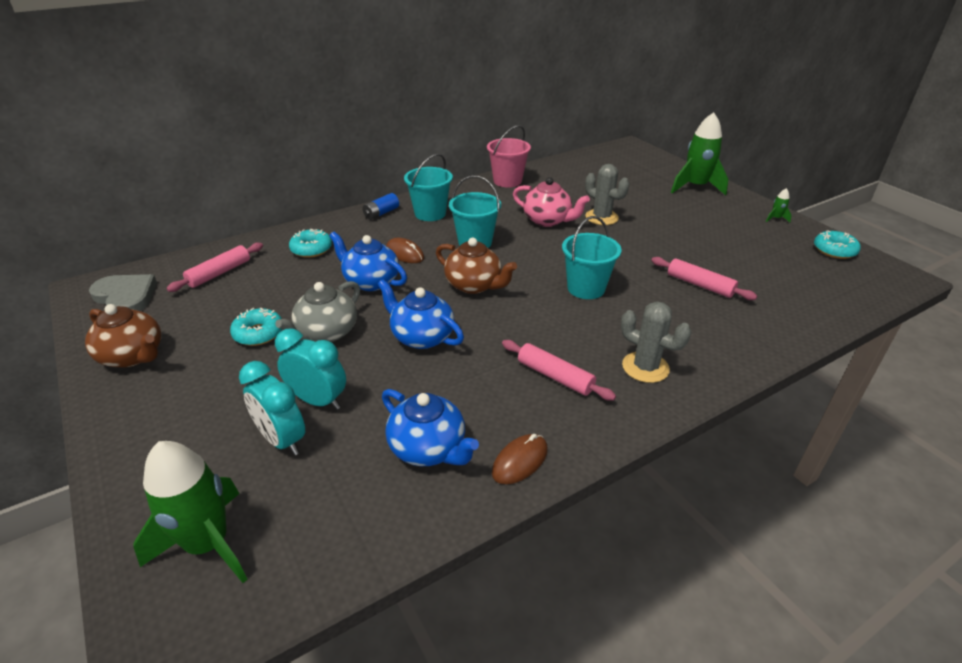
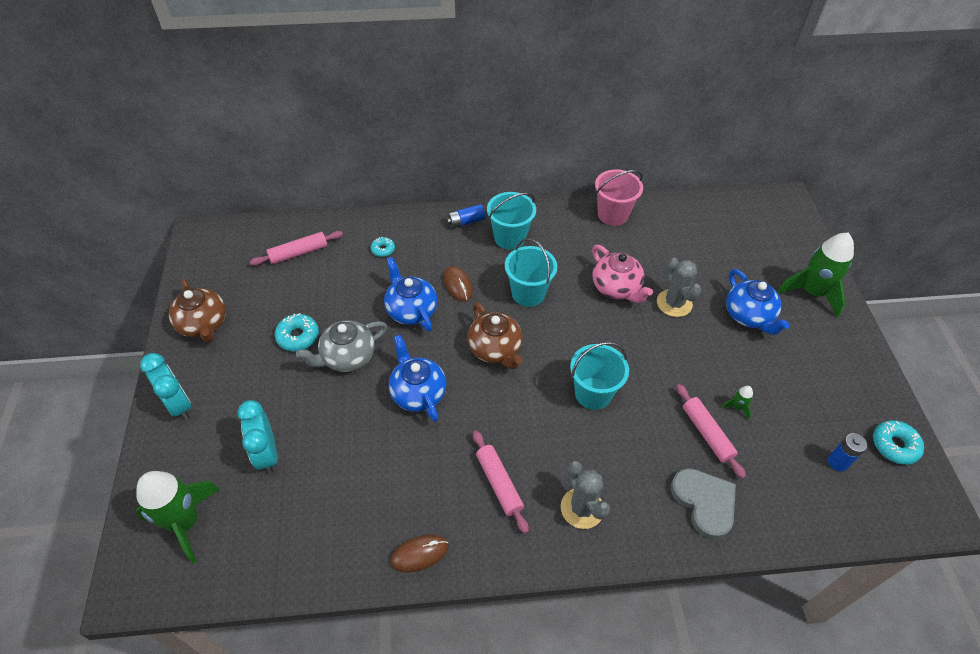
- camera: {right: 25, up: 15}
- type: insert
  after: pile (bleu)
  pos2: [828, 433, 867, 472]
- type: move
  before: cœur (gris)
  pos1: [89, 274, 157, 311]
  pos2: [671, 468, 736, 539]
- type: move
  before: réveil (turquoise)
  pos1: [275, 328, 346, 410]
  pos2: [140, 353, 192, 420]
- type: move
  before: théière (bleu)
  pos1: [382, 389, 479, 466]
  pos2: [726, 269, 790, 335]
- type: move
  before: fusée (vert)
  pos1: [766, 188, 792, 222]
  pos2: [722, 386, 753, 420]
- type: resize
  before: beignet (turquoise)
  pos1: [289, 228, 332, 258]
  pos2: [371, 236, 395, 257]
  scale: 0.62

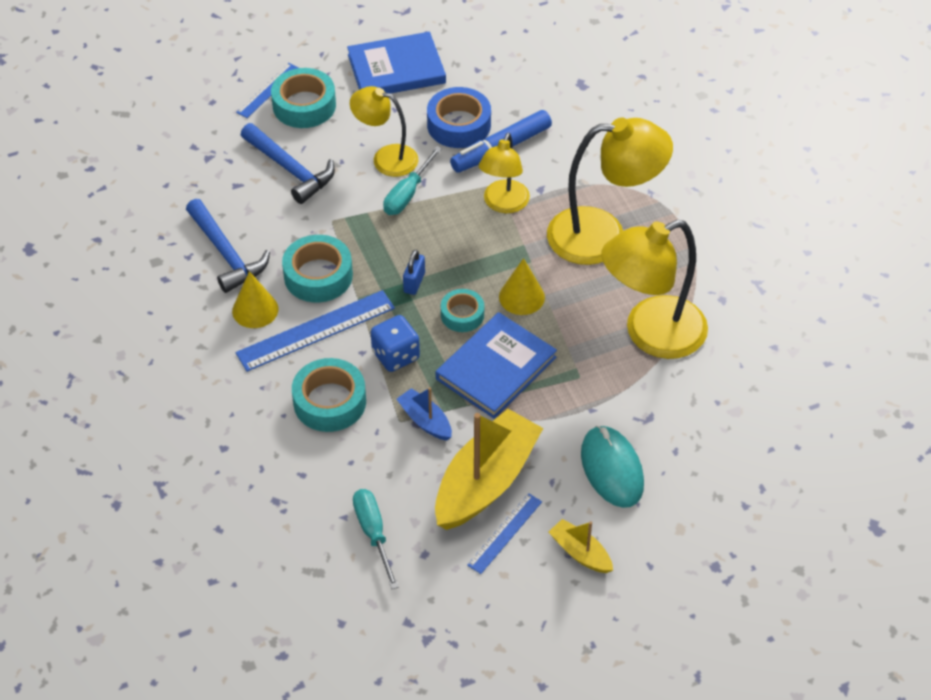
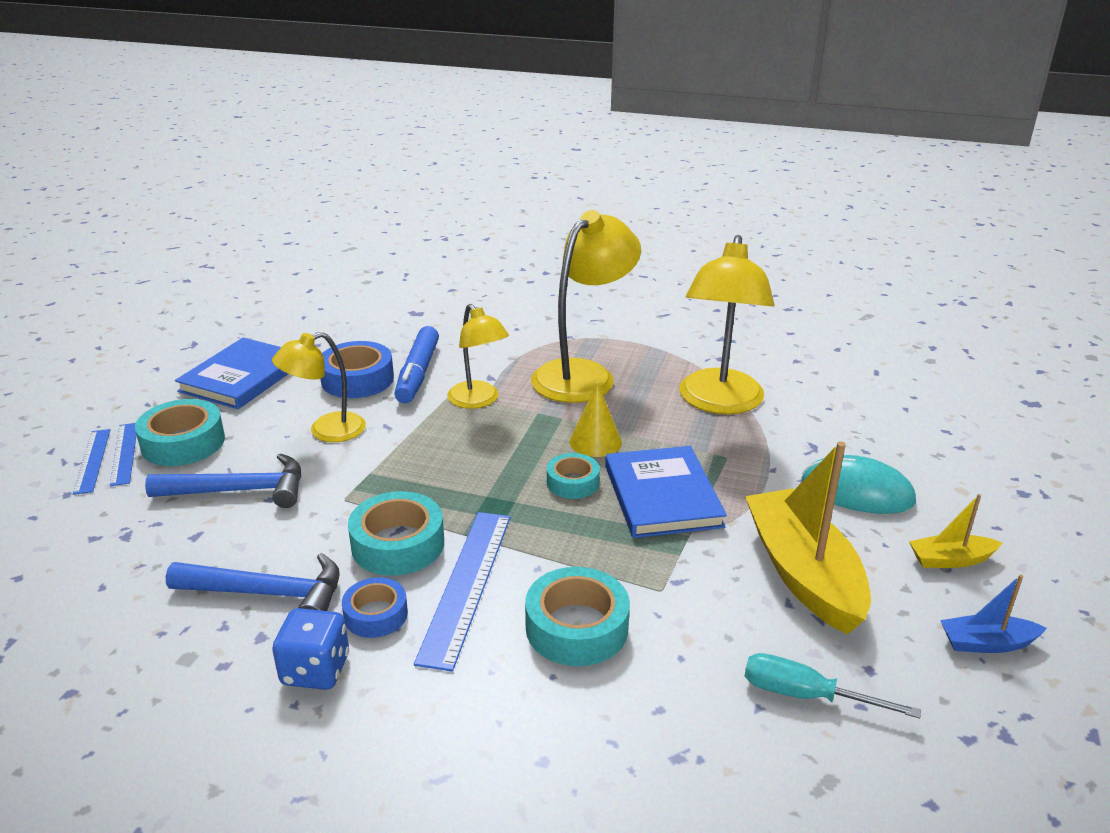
- camera: {right: -50, up: -20}
- type: delete
  before: tournevis (turquoise)
  pos1: [383, 146, 442, 215]
- type: delete
  before: cadenas (bleu)
  pos1: [403, 250, 425, 295]
- type: move
  before: dé (bleu)
  pos1: [371, 315, 420, 372]
  pos2: [272, 608, 349, 690]
- type: move
  before: bateau (bleu)
  pos1: [397, 388, 452, 441]
  pos2: [940, 574, 1047, 653]
- type: move
  before: règle (bleu)
  pos1: [467, 493, 542, 574]
  pos2: [73, 429, 110, 495]
- type: replace
  before: cône (jaune)
  after: ruban adhésif (bleu)
  pos1: [232, 271, 278, 328]
  pos2: [342, 577, 408, 638]

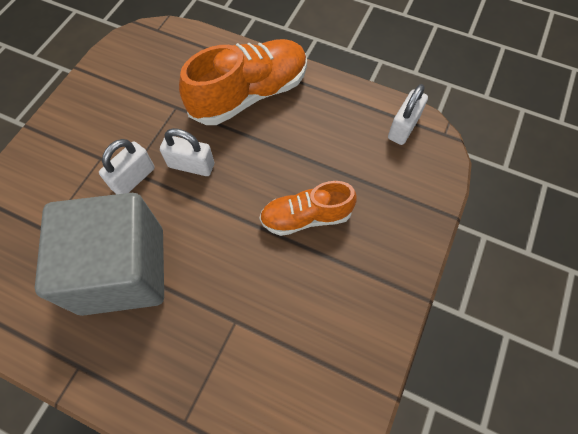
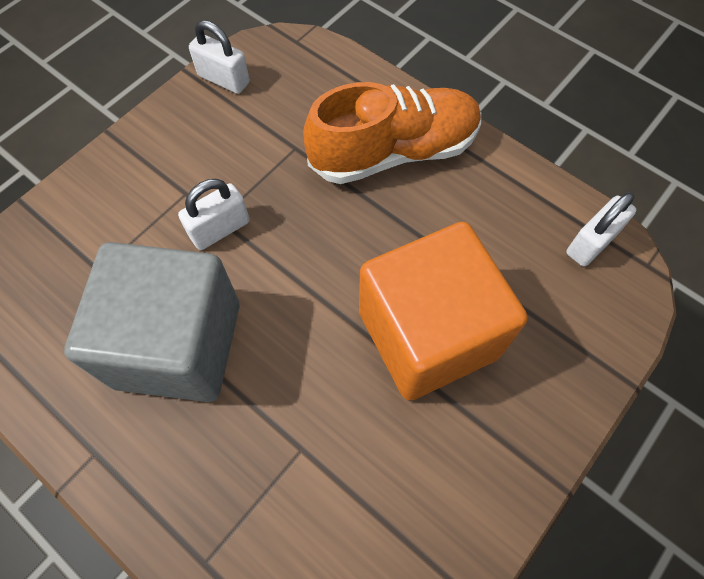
- camera: {right: 15, up: 0}
- type: move
  before: cadenas (blanc)
  pos1: [160, 128, 214, 176]
  pos2: [189, 20, 250, 94]
- type: replace
  before: chaussure (orange)
  after: cube (orange)
  pos1: [259, 181, 357, 236]
  pos2: [359, 222, 528, 400]

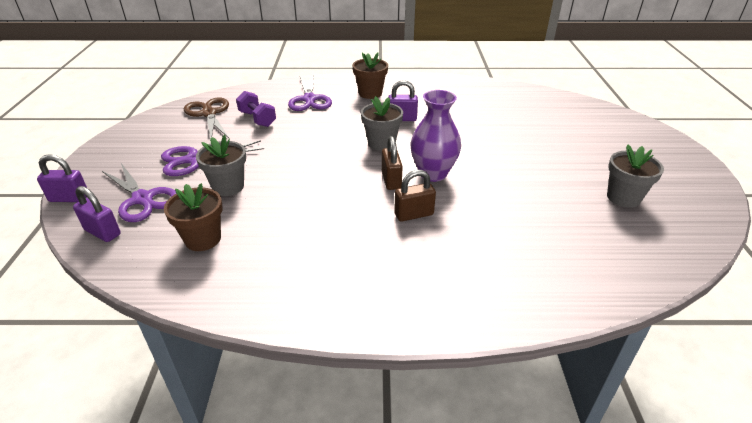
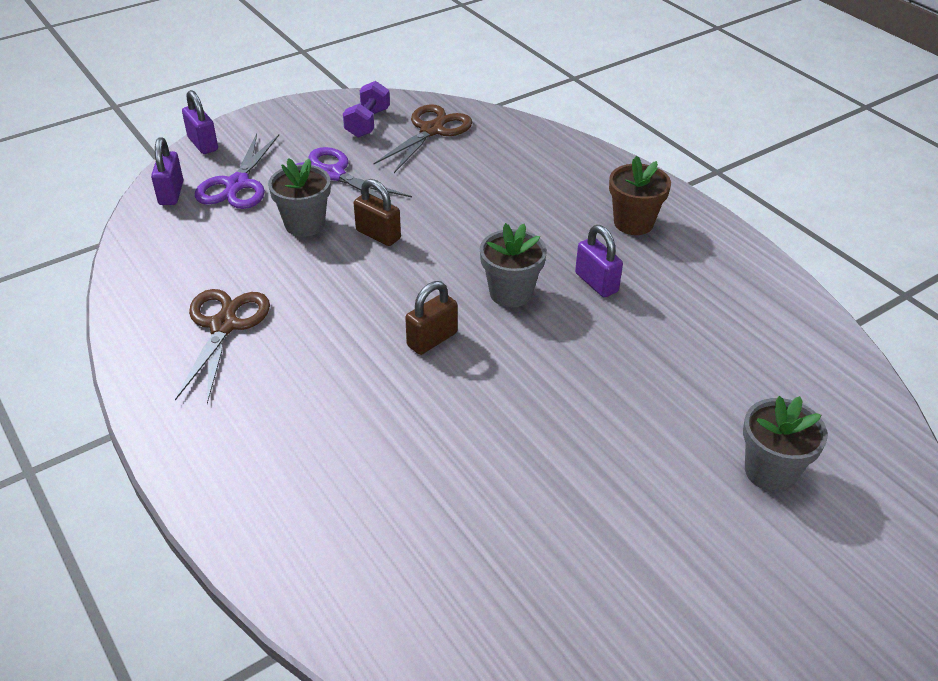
- camera: {right: 55, up: 5}
- type: delete
  before: pot de fleurs (marron)
  pos1: [164, 183, 223, 251]
- type: delete
  before: ciseaux (violet)
  pos1: [288, 74, 332, 111]
- type: delete
  before: vase (violet)
  pos1: [410, 90, 461, 182]
- type: insert
  after: ciseaux (marron)
  pos2: [175, 289, 270, 404]
- type: move
  before: haltère (violet)
  pos1: [236, 91, 276, 127]
  pos2: [343, 81, 390, 137]
- type: move
  before: cadenas (marron)
  pos1: [394, 170, 436, 222]
  pos2: [354, 179, 401, 246]
- type: move
  before: pot de fleurs (gris)
  pos1: [607, 144, 664, 208]
  pos2: [743, 396, 828, 492]

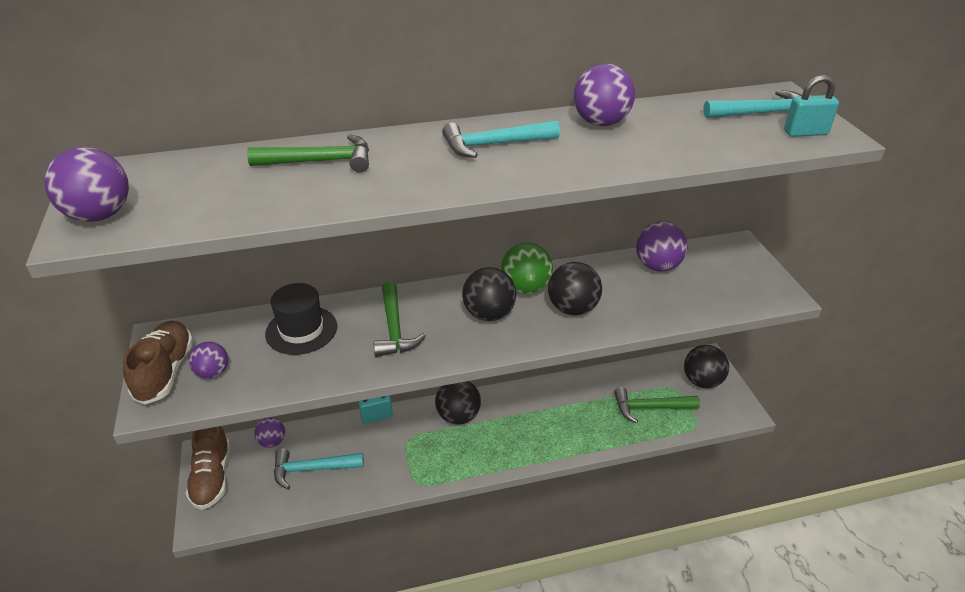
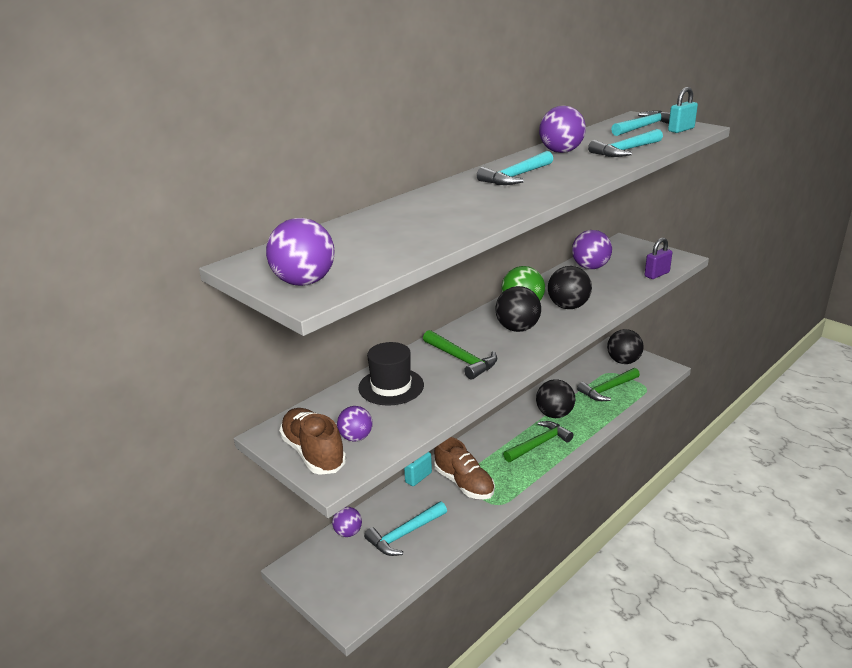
- camera: {right: -30, up: -10}
- type: insert
  after: marteau (turquoise)
  pos2: [588, 129, 663, 157]
- type: insert
  after: cadenas (violet)
  pos2: [645, 238, 672, 279]
- type: move
  before: chaussure (marron)
  pos1: [186, 426, 230, 510]
  pos2: [434, 437, 495, 499]
- type: move
  before: marteau (vert)
  pos1: [247, 134, 369, 173]
  pos2: [503, 421, 573, 462]
- type: move
  before: balle (noir)
  pos1: [435, 381, 481, 425]
  pos2: [536, 379, 575, 418]

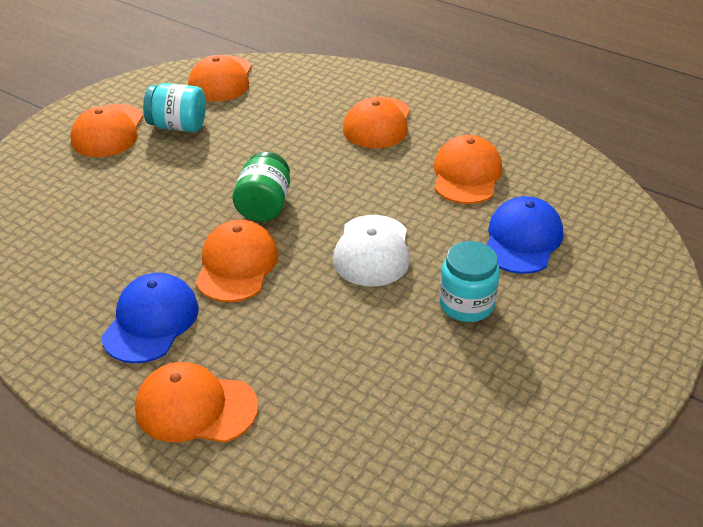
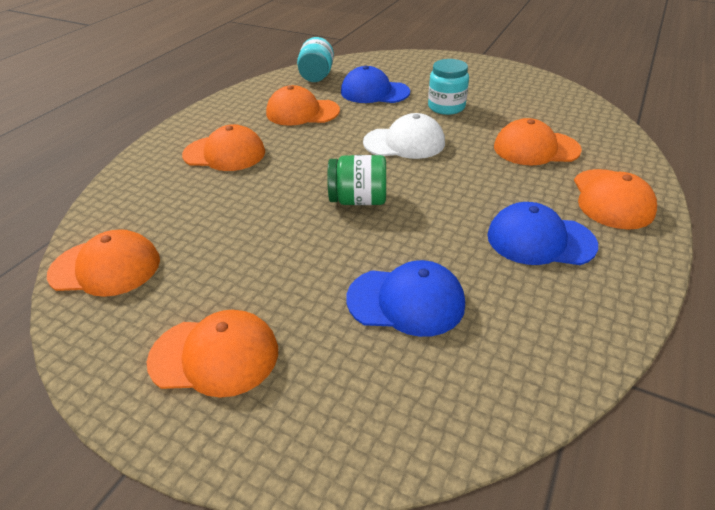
- camera: {right: -95, up: 0}
- type: insert
  after: casquette (bleu)
  pos2: [346, 260, 465, 337]
- type: move
  before: bocal (turquoise)
  pos1: [143, 83, 206, 132]
  pos2: [297, 37, 334, 82]
- type: move
  before: casquette (orange)
  pos1: [195, 220, 279, 302]
  pos2: [494, 118, 582, 165]

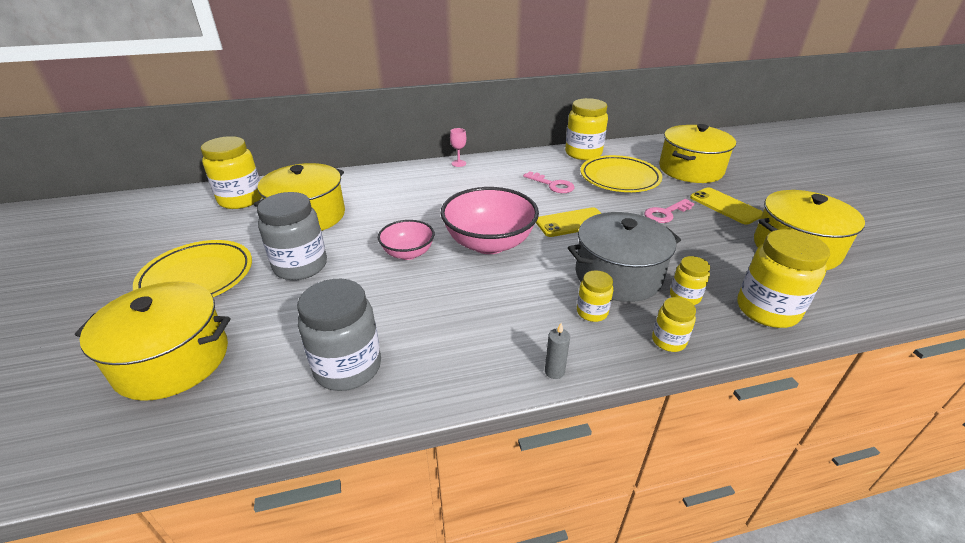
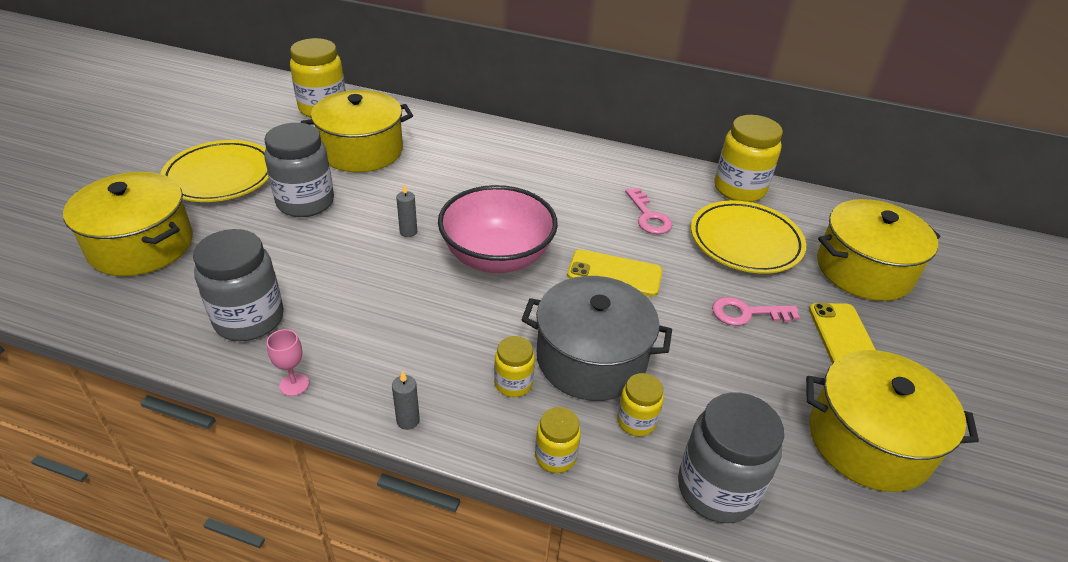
- camera: {right: 30, up: 5}
- type: move
  before: verre à pied (rose)
  pos1: [450, 128, 466, 167]
  pos2: [267, 329, 309, 396]
- type: replace
  before: bol (rose)
  after: bougie (gris)
  pos1: [378, 220, 435, 260]
  pos2: [396, 184, 417, 237]
- type: recolor
  before: bocal (jaune)
  after: bocal (gris)
  pos1: [737, 229, 830, 328]
  pos2: [678, 392, 784, 523]

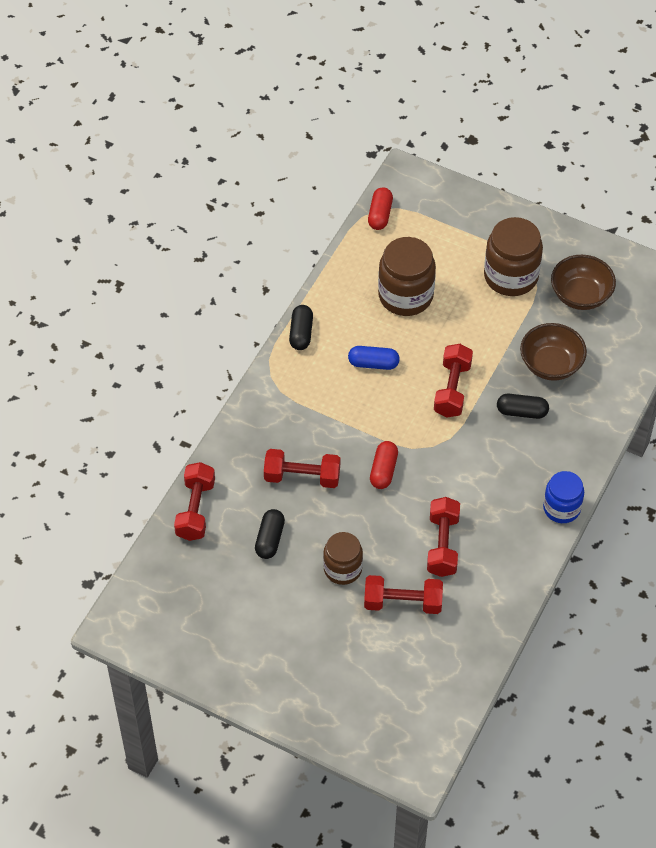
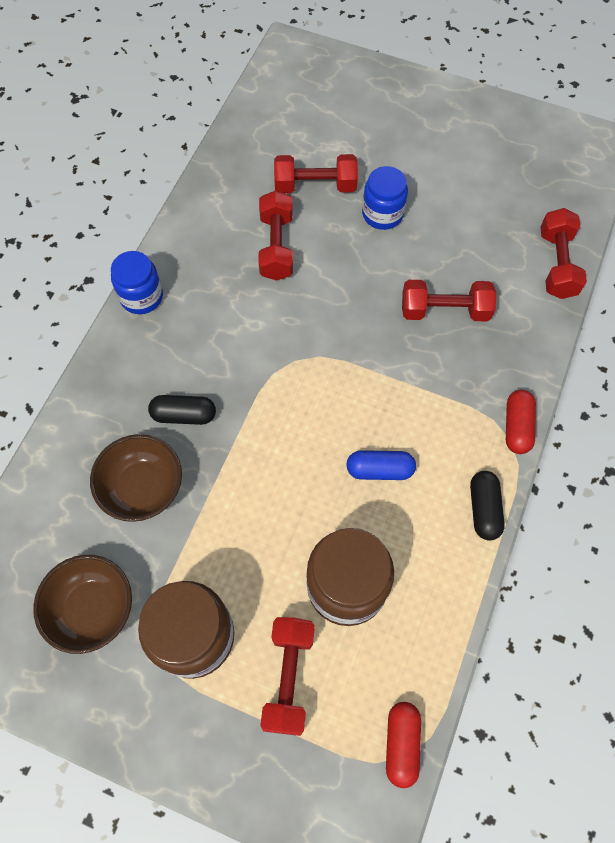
- camera: {right: 175, up: 10}
- type: delete
  before: gélule (noir)
  pos1: [255, 509, 285, 559]
- type: move
  before: gélule (rouge)
  pos1: [370, 441, 398, 489]
  pos2: [506, 390, 536, 454]
- type: move
  before: haltère (rouge)
  pos1: [434, 344, 473, 417]
  pos2: [260, 617, 315, 736]
- type: recolor
  before: bocal (marron)
  after: bocal (bleu)
  pos1: [323, 532, 363, 585]
  pos2: [362, 166, 408, 230]

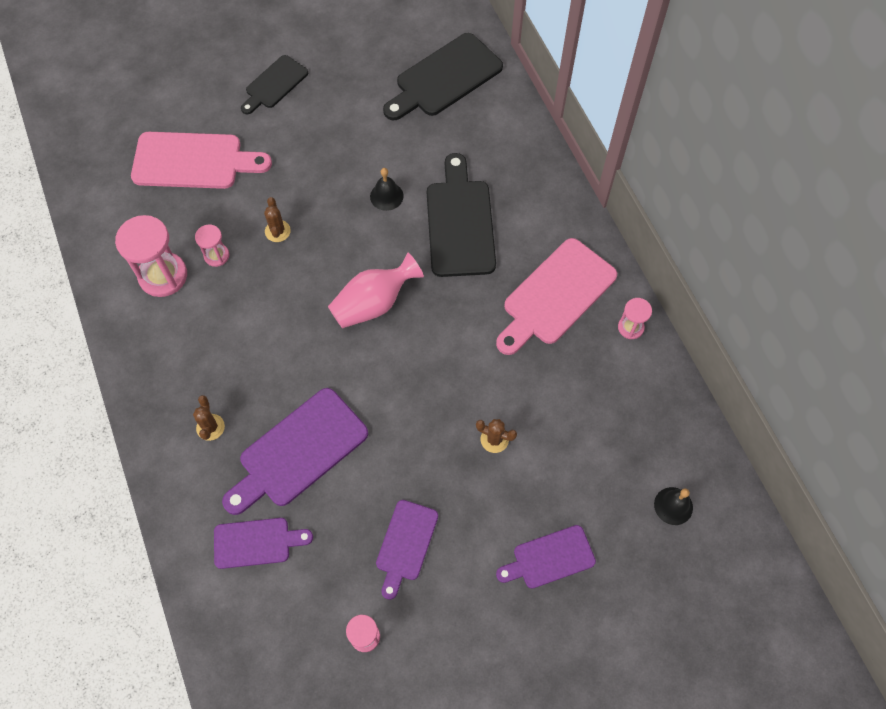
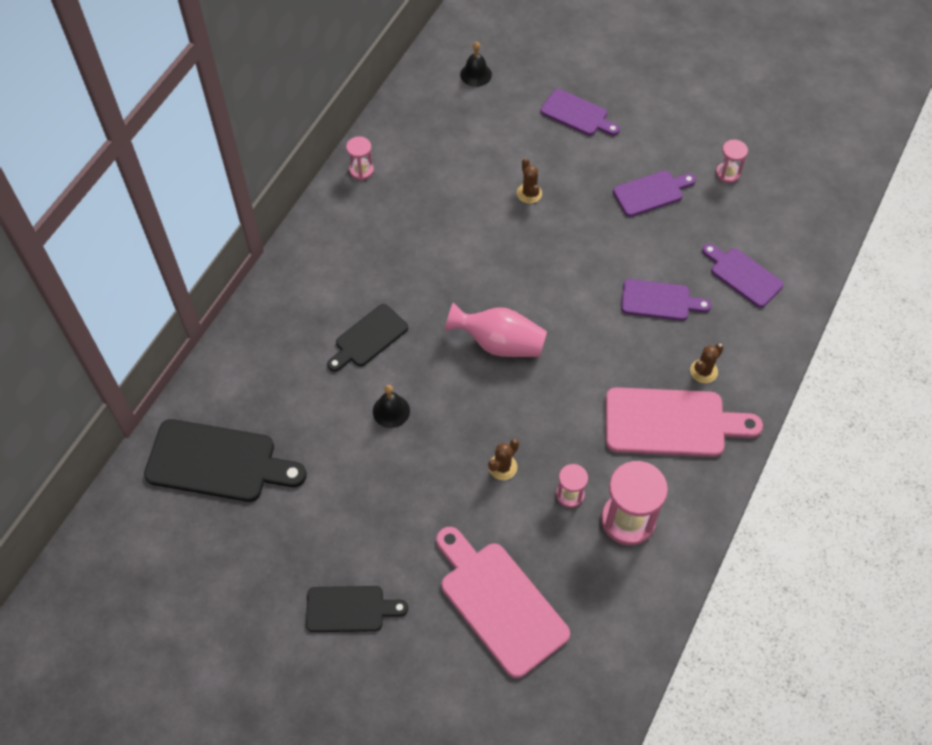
- camera: {right: -130, up: -5}
- type: move
  before: planche à découper (rose)
  pos1: [496, 238, 617, 355]
  pos2: [606, 387, 763, 457]
- type: resize
  before: planche à découper (violet)
  pos1: [222, 388, 368, 515]
  pos2: [621, 279, 711, 321]
  scale: 0.6
- type: resize
  before: planche à découper (noir)
  pos1: [427, 153, 496, 277]
  pos2: [327, 304, 408, 372]
  scale: 0.6

